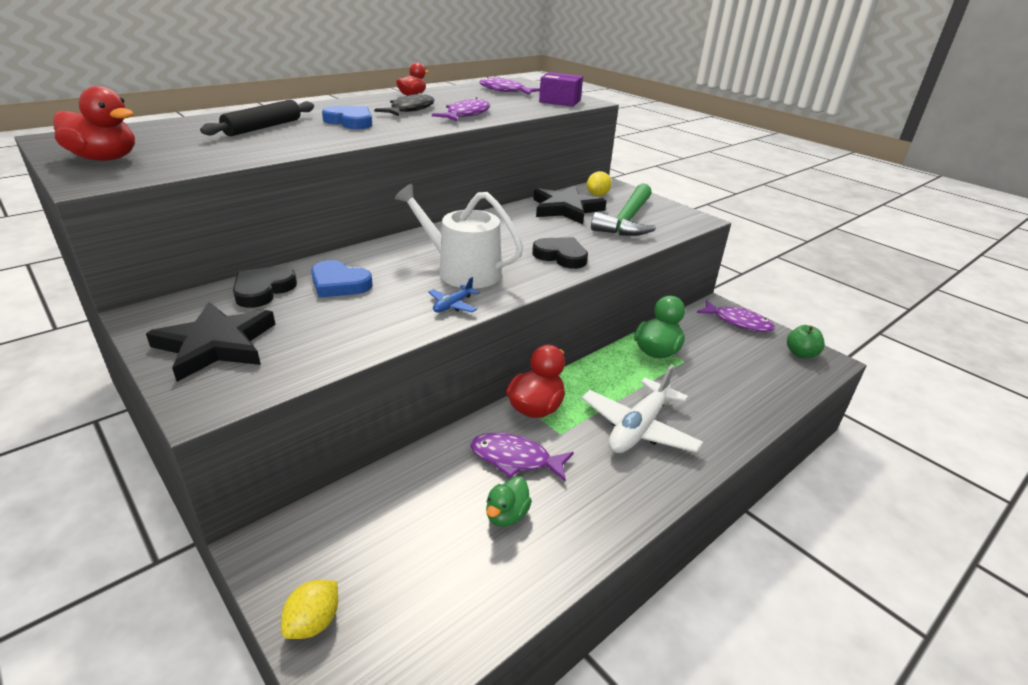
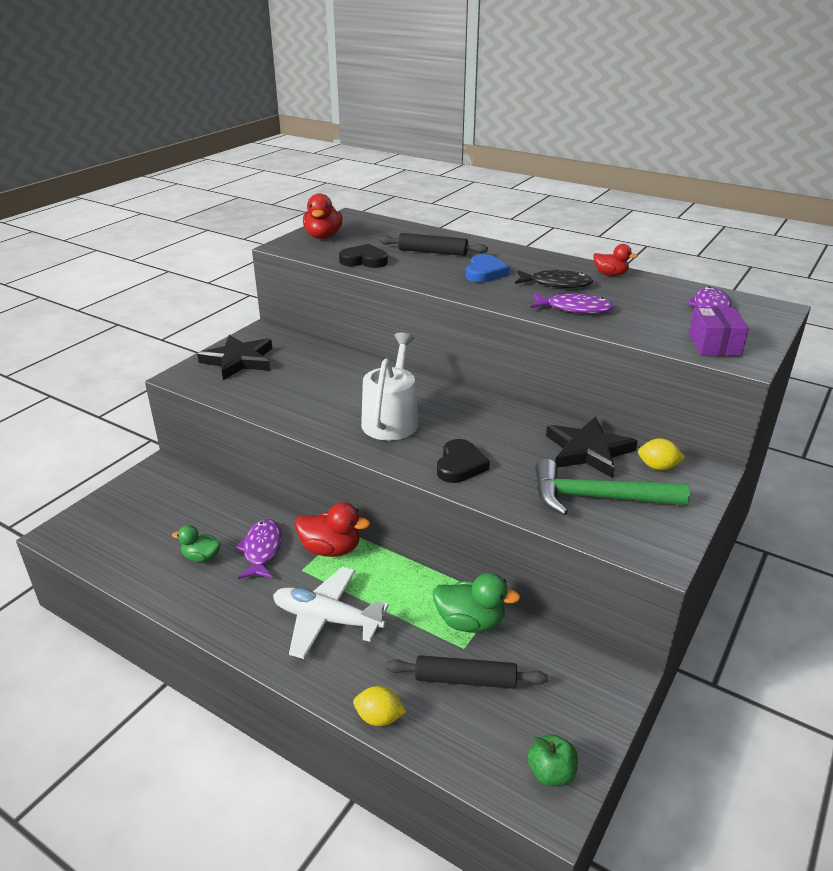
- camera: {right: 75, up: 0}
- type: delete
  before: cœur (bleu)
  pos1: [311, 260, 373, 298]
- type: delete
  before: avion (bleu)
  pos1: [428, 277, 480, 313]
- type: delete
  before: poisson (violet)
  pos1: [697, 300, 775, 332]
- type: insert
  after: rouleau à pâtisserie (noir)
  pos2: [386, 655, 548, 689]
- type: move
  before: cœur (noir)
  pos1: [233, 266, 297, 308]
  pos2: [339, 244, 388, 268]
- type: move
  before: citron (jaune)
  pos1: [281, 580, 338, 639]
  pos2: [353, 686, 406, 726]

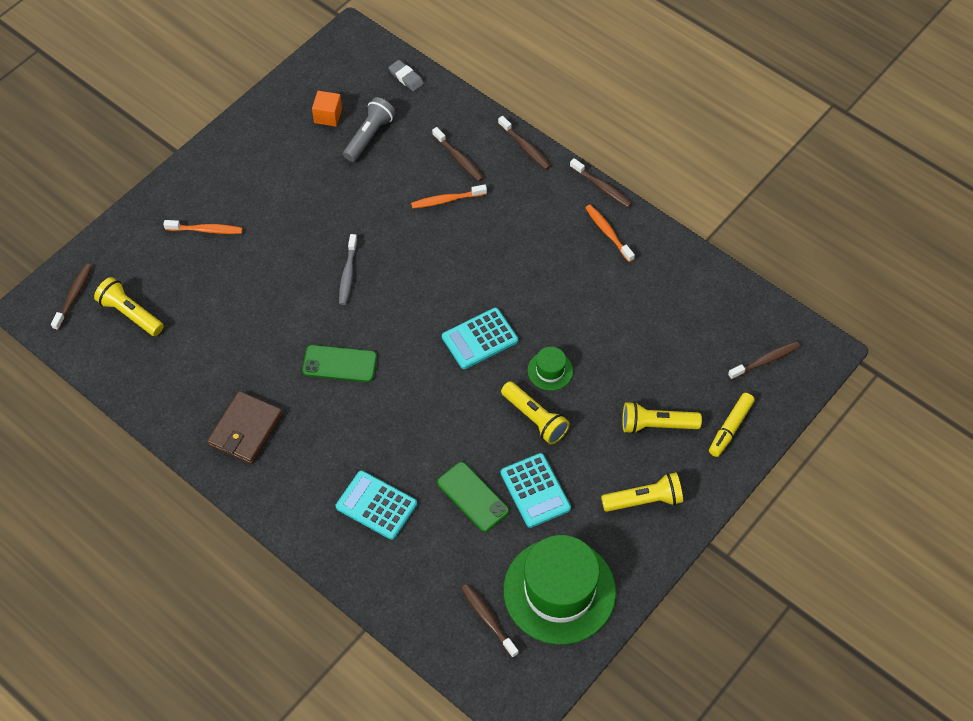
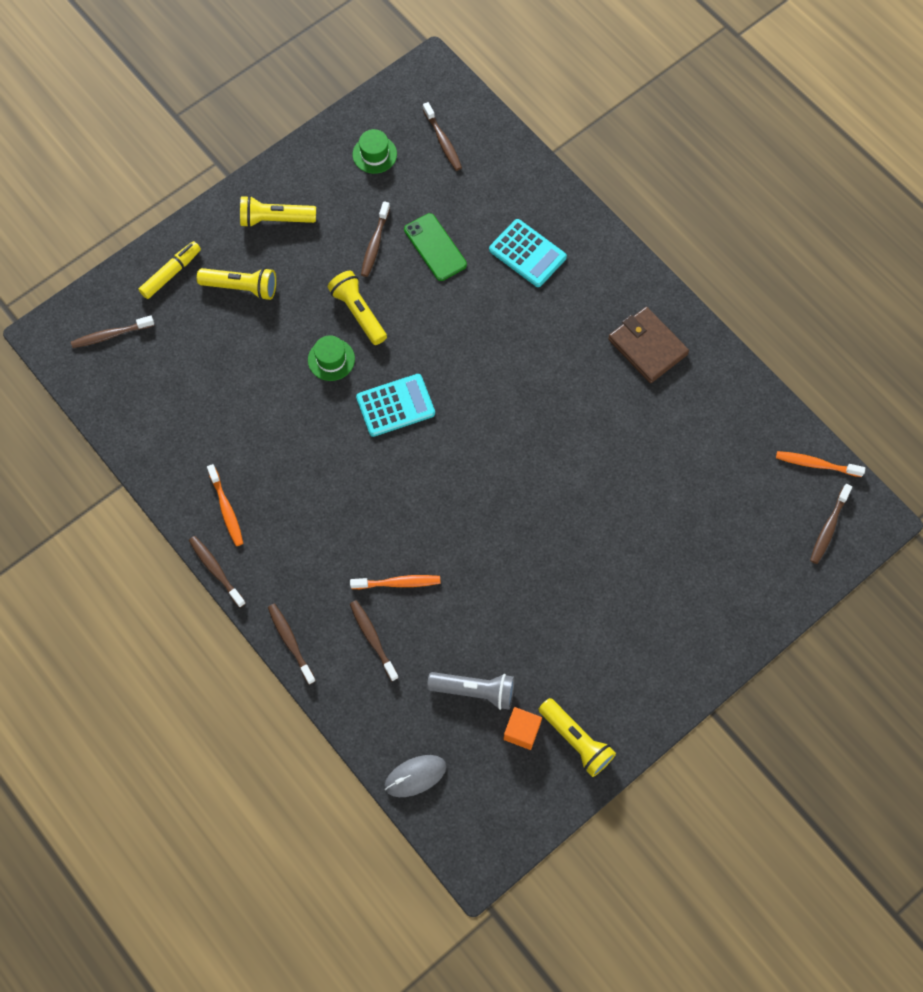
- camera: {right: -170, up: 10}
- type: delete
  before: téléphone (vert)
  pos1: [302, 345, 377, 382]
- type: delete
  before: brosse à dents (gris)
  pos1: [339, 234, 357, 305]
- type: move
  before: lampe de poche (jaune)
  pos1: [94, 277, 164, 336]
  pos2: [538, 698, 616, 777]
- type: move
  before: brosse à dents (orange)
  pos1: [163, 220, 242, 234]
  pos2: [776, 451, 865, 477]
- type: replace
  before: gomme (gris)
  after: souris (gris)
  pos1: [389, 60, 424, 91]
  pos2: [384, 755, 446, 797]
- type: replace
  before: calculatrice (turquoise)
  after: brosse à dents (marron)
  pos1: [501, 453, 571, 528]
  pos2: [361, 201, 390, 277]
- type: rotate
  before: portefeuille (marron)
  pos1: [207, 391, 283, 464]
  pos2: [608, 307, 689, 383]
  turn: -75
- type: rotate
  before: lampe de poche (gris)
  pos1: [343, 97, 396, 162]
  pos2: [427, 672, 514, 710]
  turn: -120
- type: resize
  before: chapeau (vert)
  pos1: [503, 535, 616, 644]
  pos2: [353, 129, 397, 174]
  scale: 0.44

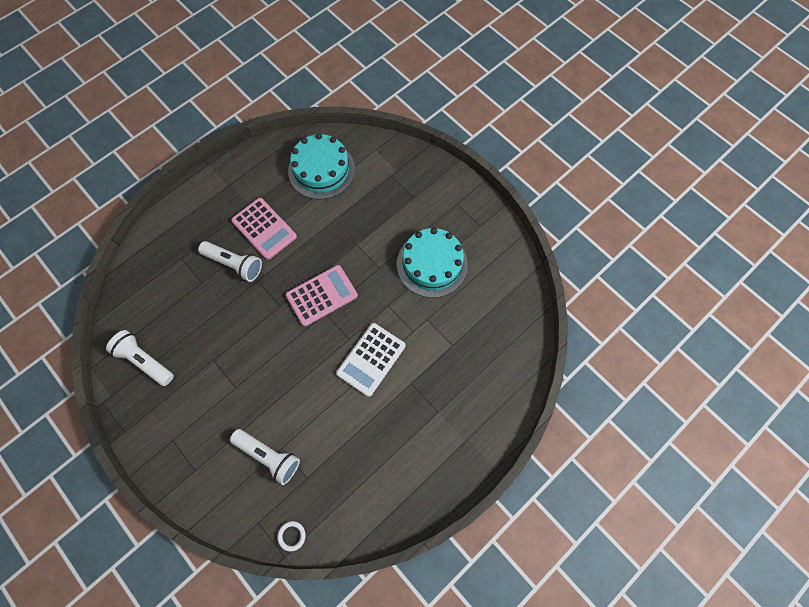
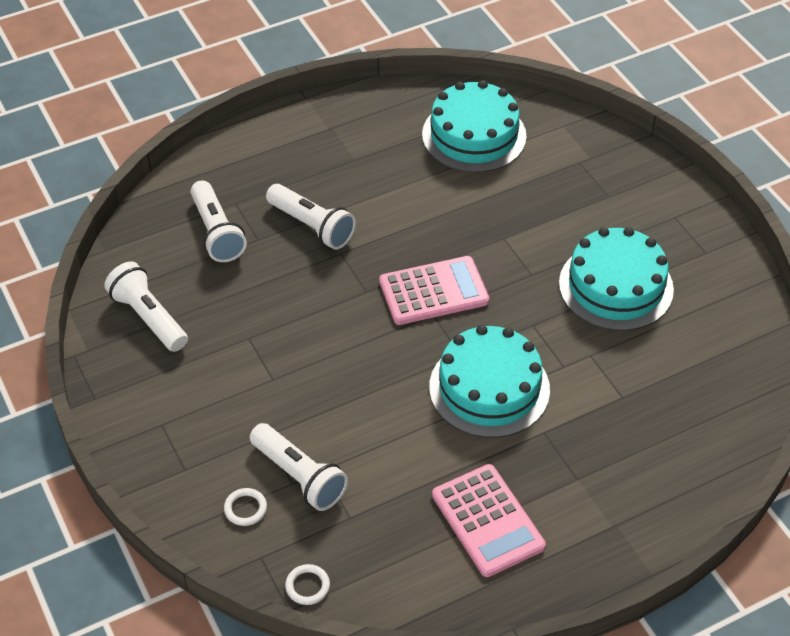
- camera: {right: 15, up: -20}
- type: insert
  after: lampe de poche (blanc)
  pos2: [191, 180, 247, 262]
- type: insert
  after: anneau (blanc)
  pos2: [224, 488, 267, 526]
- type: move
  before: calculatrice (rose)
  pos1: [231, 198, 297, 260]
  pos2: [432, 464, 546, 577]
- type: replace
  before: calculatrice (blanc)
  after: gâteau (turquoise)
  pos1: [336, 323, 405, 397]
  pos2: [429, 325, 550, 438]

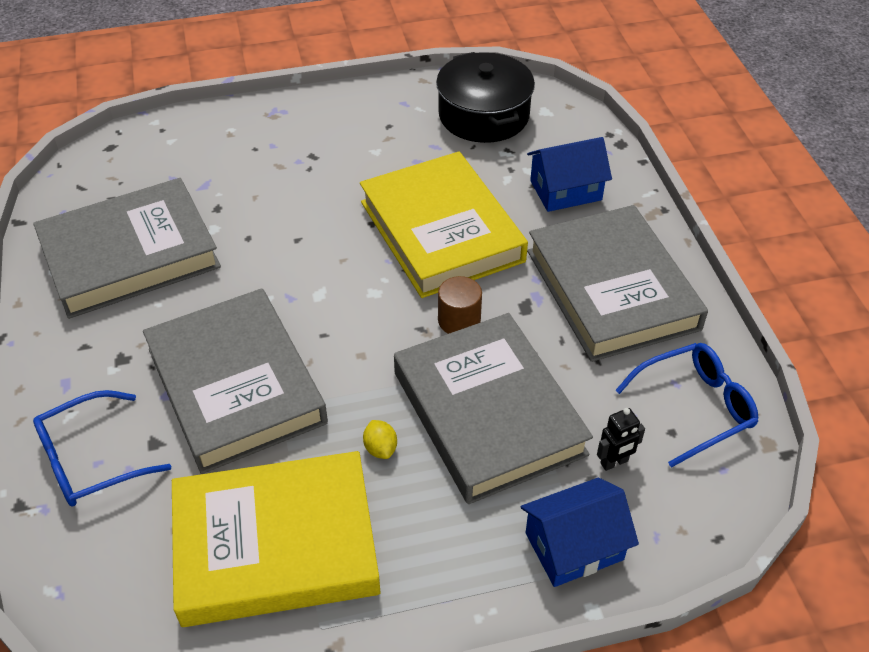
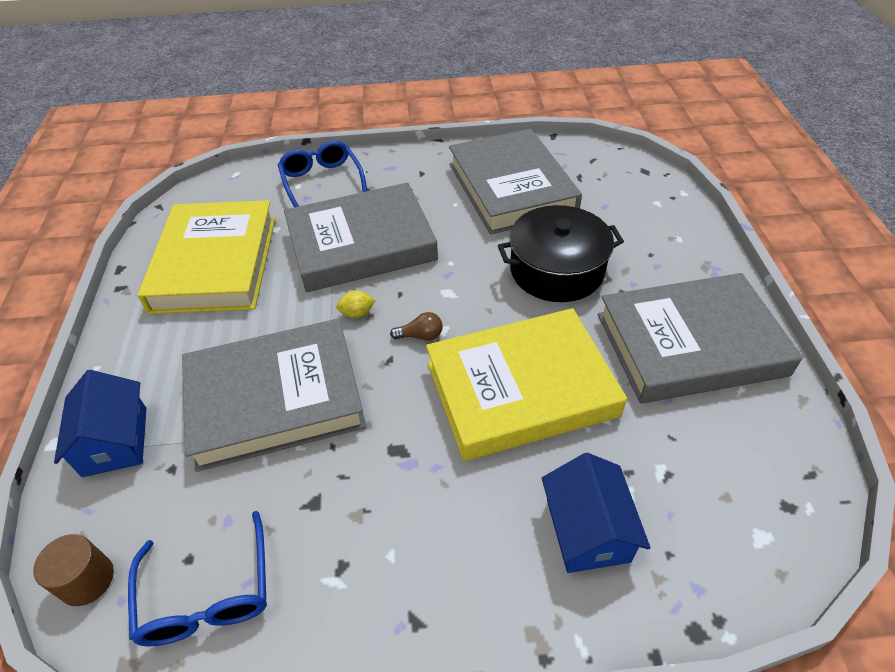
- camera: {right: 100, up: 0}
- type: delete
  before: robot (noir)
  pos1: [597, 408, 645, 471]
- type: insert
  after: ampoule (marron)
  pos2: [390, 312, 443, 341]
- type: move
  before: citron (jaune)
  pos1: [363, 420, 397, 459]
  pos2: [336, 290, 376, 318]
- type: move
  before: marmite (noir)
  pos1: [436, 52, 535, 143]
  pos2: [498, 205, 624, 302]
- type: move
  before: cylindre (marron)
  pos1: [438, 276, 482, 334]
  pos2: [33, 534, 114, 606]
- type: move
  before: livre (gris)
  pos1: [527, 205, 708, 362]
  pos2: [598, 273, 803, 403]

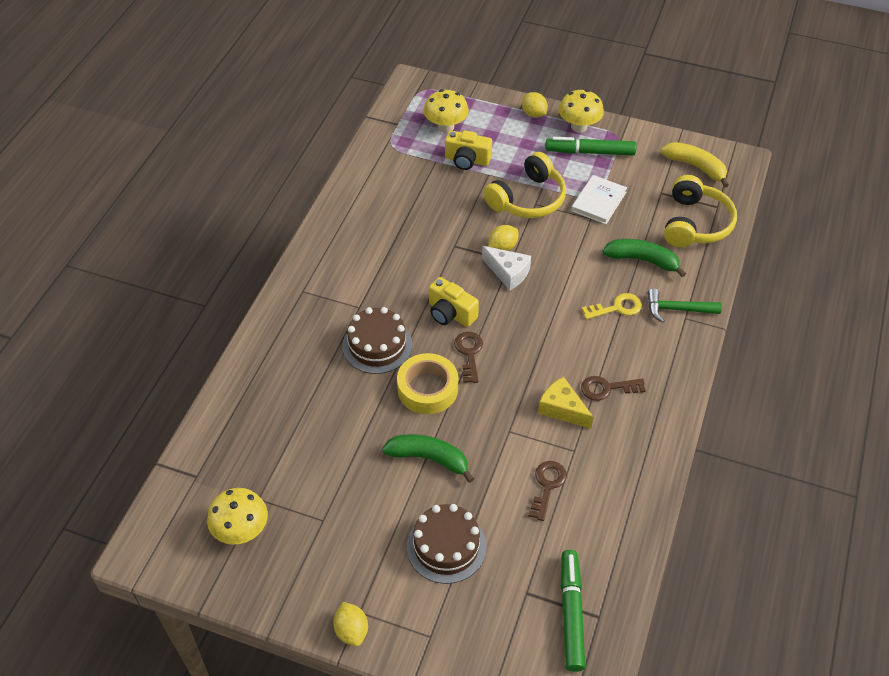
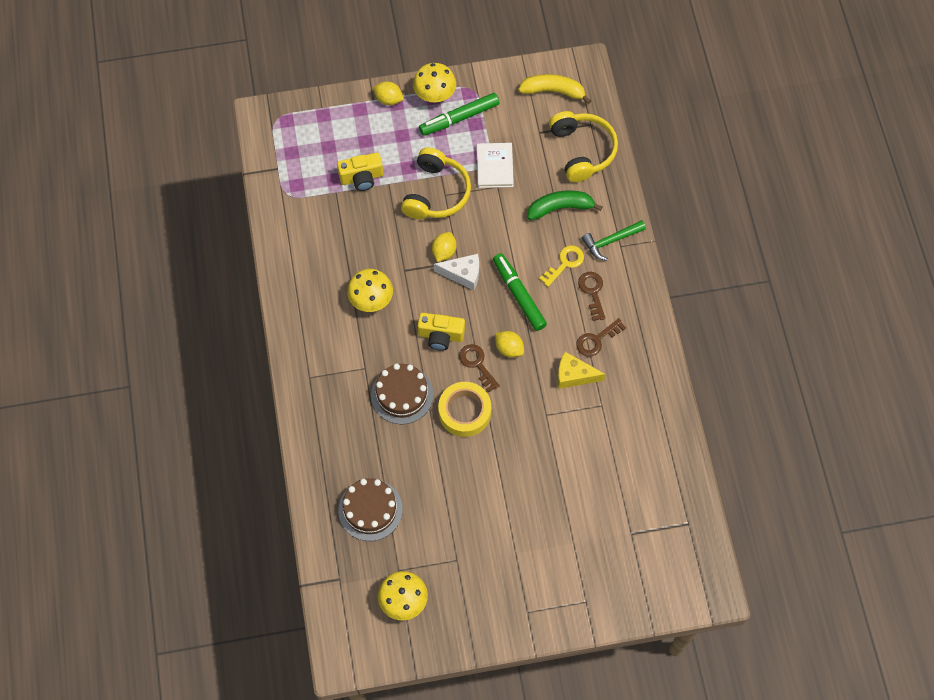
- camera: {right: -30, up: 15}
- type: delete
  before: banane (vert)
  pos1: [382, 434, 474, 483]
- type: move
  before: citron (jaune)
  pos1: [333, 602, 368, 647]
  pos2: [495, 331, 524, 357]
- type: move
  before: gâteau (marron)
  pos1: [407, 504, 486, 584]
  pos2: [338, 478, 403, 541]
- type: move
  before: champignon (jaune)
  pos1: [424, 89, 469, 133]
  pos2: [347, 269, 393, 312]
- type: move
  before: clé (marron)
  pos1: [528, 461, 567, 521]
  pos2: [578, 272, 606, 321]
- type: move
  before: feutre (vert)
  pos1: [561, 550, 586, 672]
  pos2: [493, 253, 547, 331]

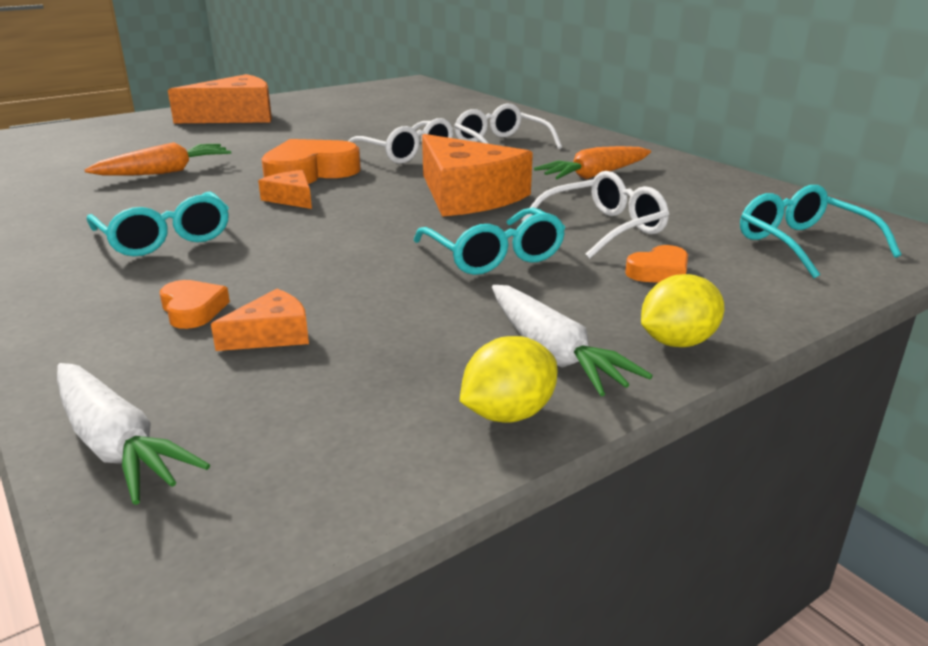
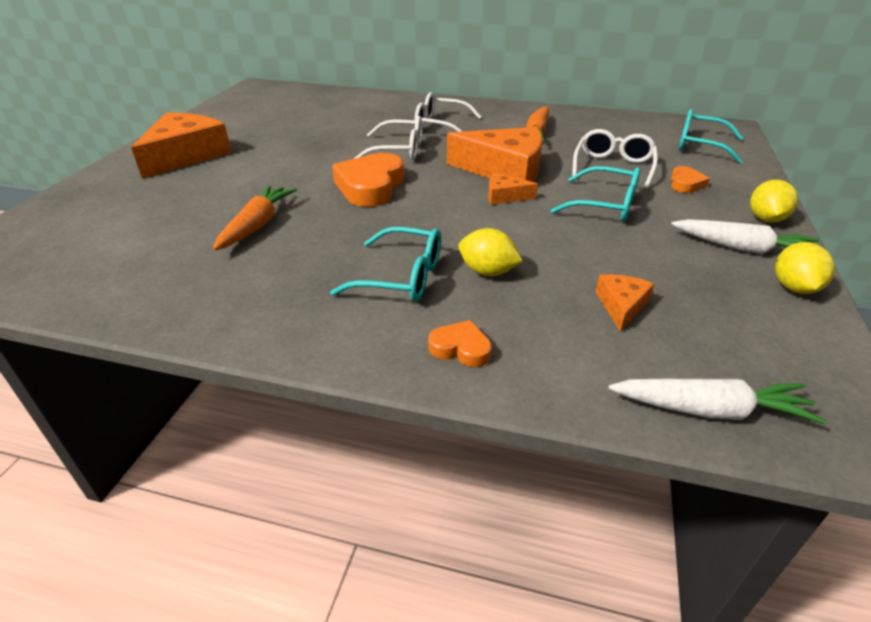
- camera: {right: -40, up: 10}
- type: insert
  after: citron (jaune)
  pos2: [458, 228, 523, 276]
- type: move
  before: cœur (orange)
  pos1: [160, 280, 230, 329]
  pos2: [428, 320, 492, 367]
- type: move
  before: fromage (orange)
  pos1: [258, 170, 312, 209]
  pos2: [488, 172, 538, 205]

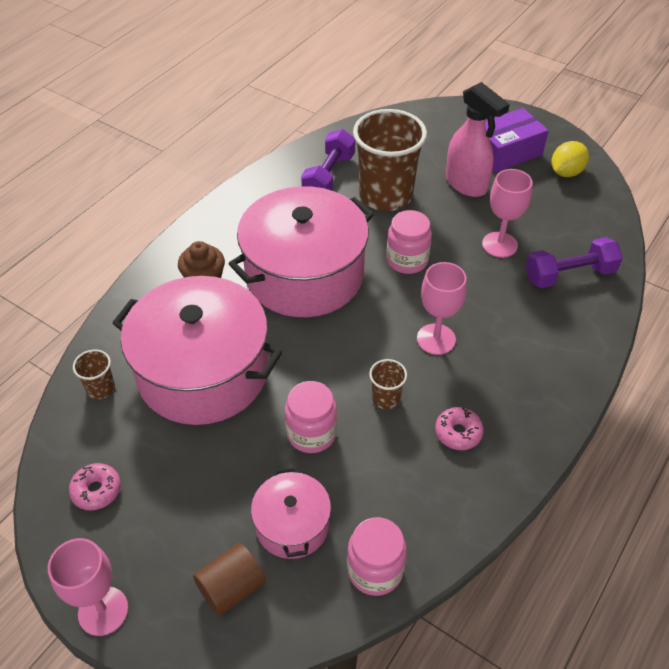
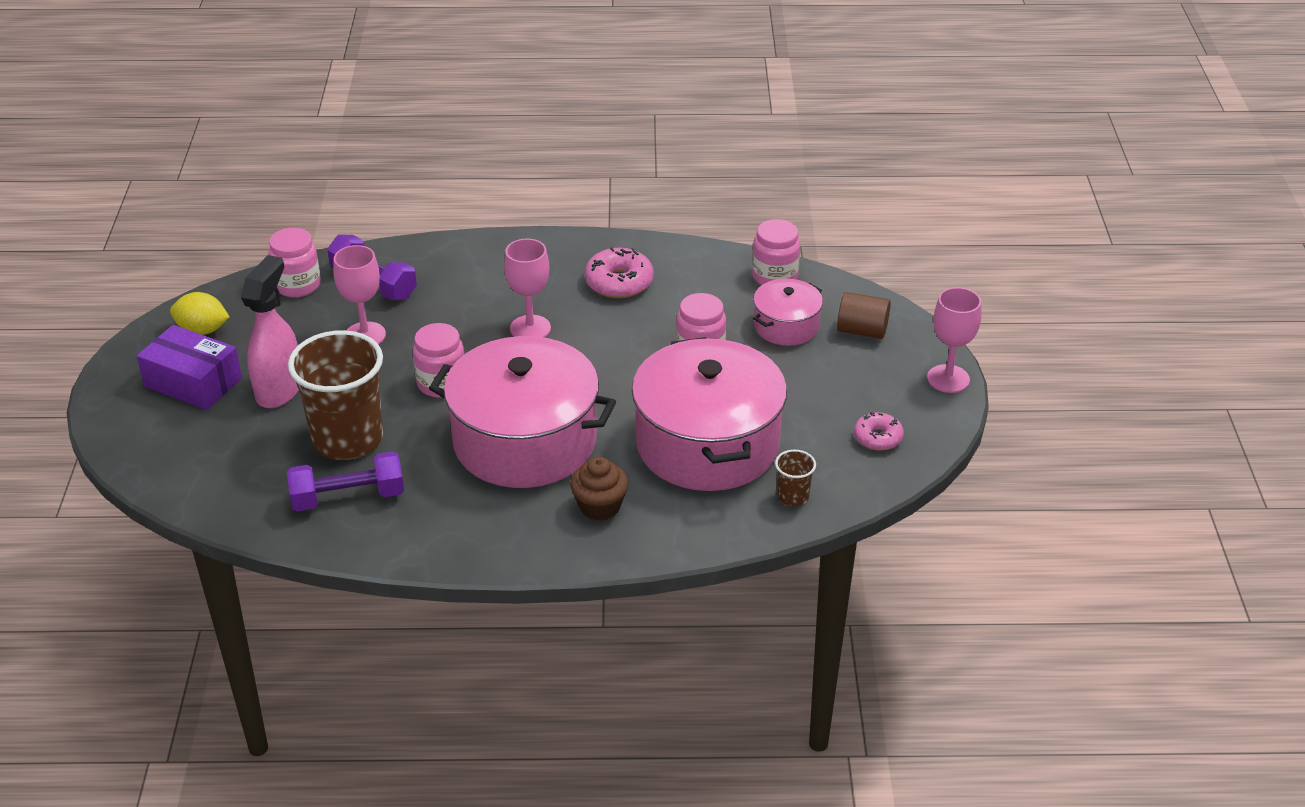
- camera: {right: -125, up: -10}
- type: delete
  before: gobelet (marron)
  pos1: [369, 359, 407, 409]
- type: insert
  after: bocal (rose)
  pos2: [268, 228, 321, 298]
- type: resize
  before: beignet (rose)
  pos1: [435, 407, 484, 450]
  pos2: [585, 247, 654, 298]
  scale: 1.56

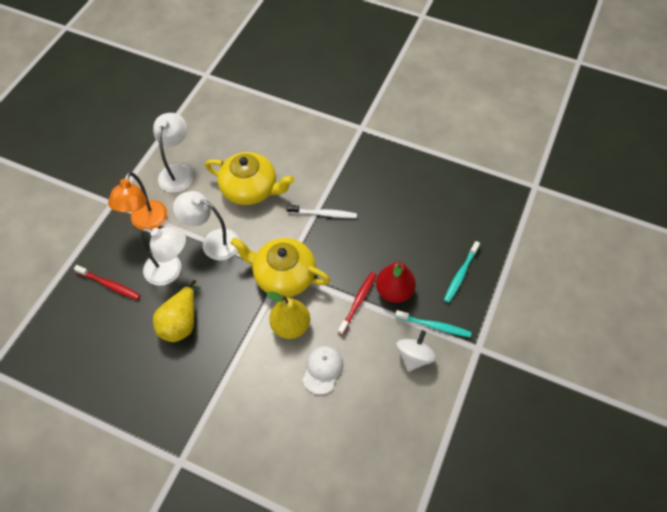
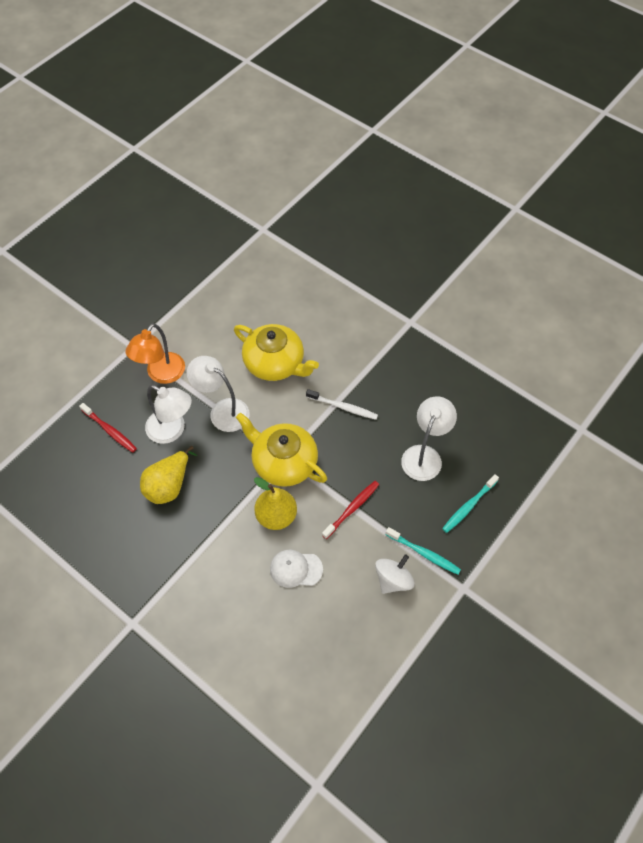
- camera: {right: 15, up: 0}
- type: delete
  before: poire (rouge)
  pos1: [376, 261, 416, 303]
- type: move
  before: lampe (blanc)
  pos1: [153, 113, 193, 193]
  pos2: [401, 396, 457, 481]
- type: rotate
  before: casquette (blanc)
  pos1: [303, 346, 343, 395]
  pos2: [270, 550, 323, 588]
  turn: -120

